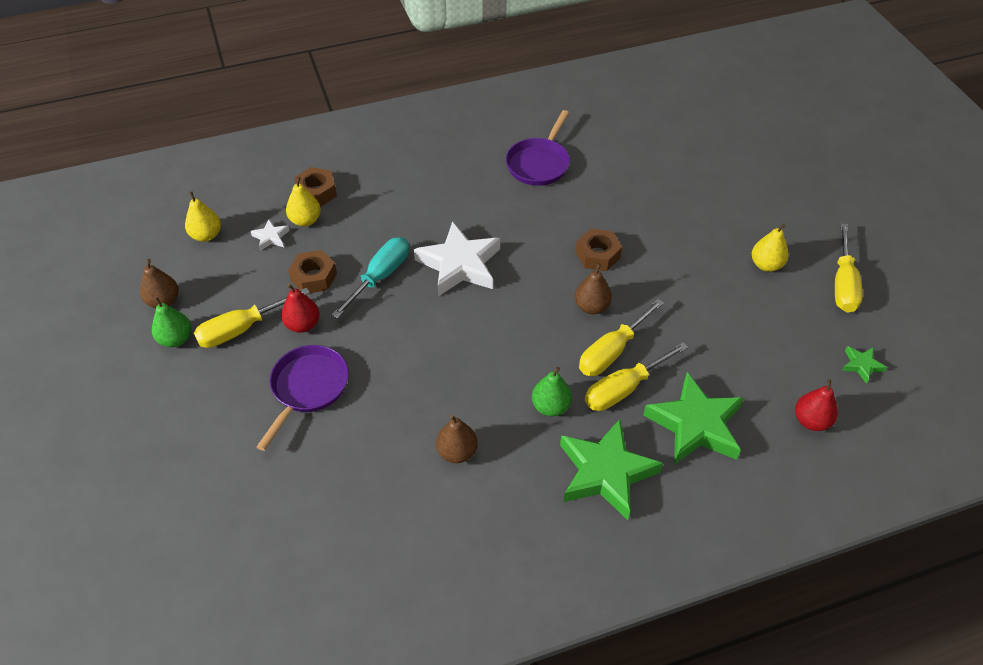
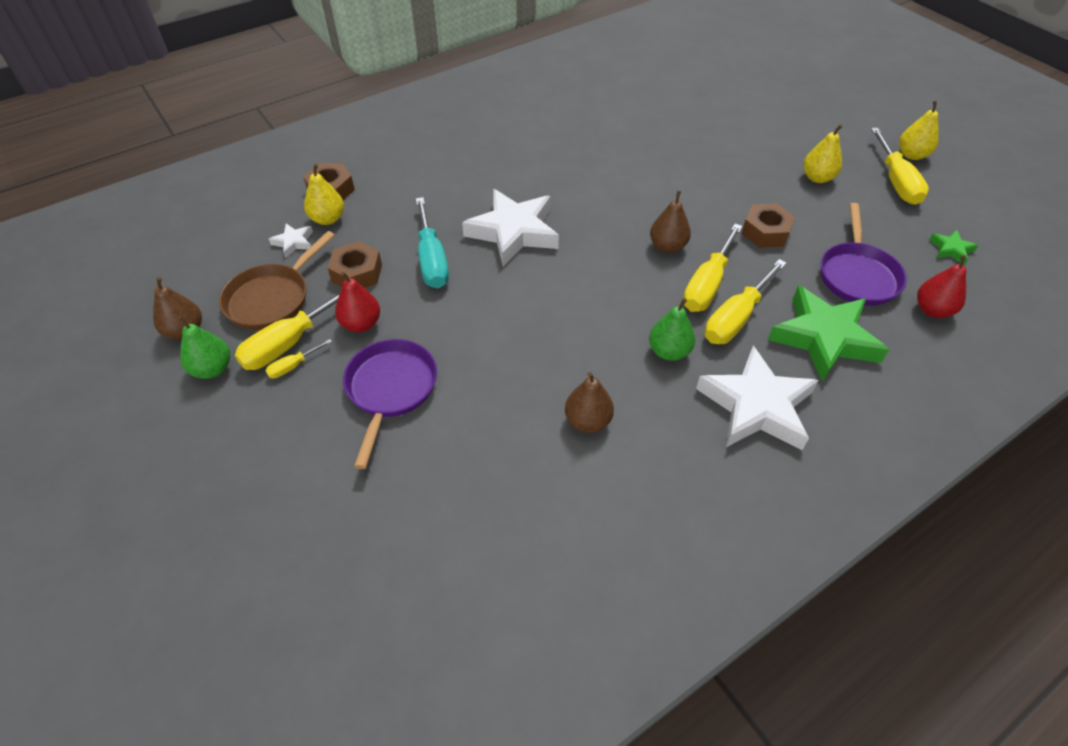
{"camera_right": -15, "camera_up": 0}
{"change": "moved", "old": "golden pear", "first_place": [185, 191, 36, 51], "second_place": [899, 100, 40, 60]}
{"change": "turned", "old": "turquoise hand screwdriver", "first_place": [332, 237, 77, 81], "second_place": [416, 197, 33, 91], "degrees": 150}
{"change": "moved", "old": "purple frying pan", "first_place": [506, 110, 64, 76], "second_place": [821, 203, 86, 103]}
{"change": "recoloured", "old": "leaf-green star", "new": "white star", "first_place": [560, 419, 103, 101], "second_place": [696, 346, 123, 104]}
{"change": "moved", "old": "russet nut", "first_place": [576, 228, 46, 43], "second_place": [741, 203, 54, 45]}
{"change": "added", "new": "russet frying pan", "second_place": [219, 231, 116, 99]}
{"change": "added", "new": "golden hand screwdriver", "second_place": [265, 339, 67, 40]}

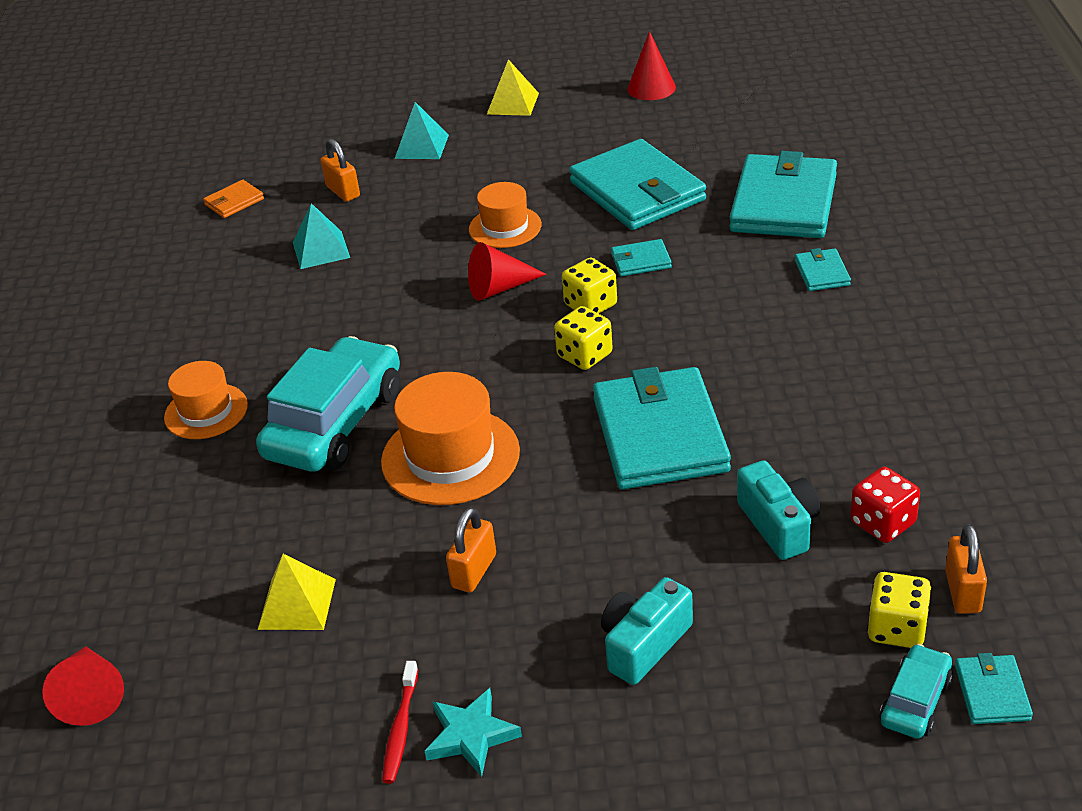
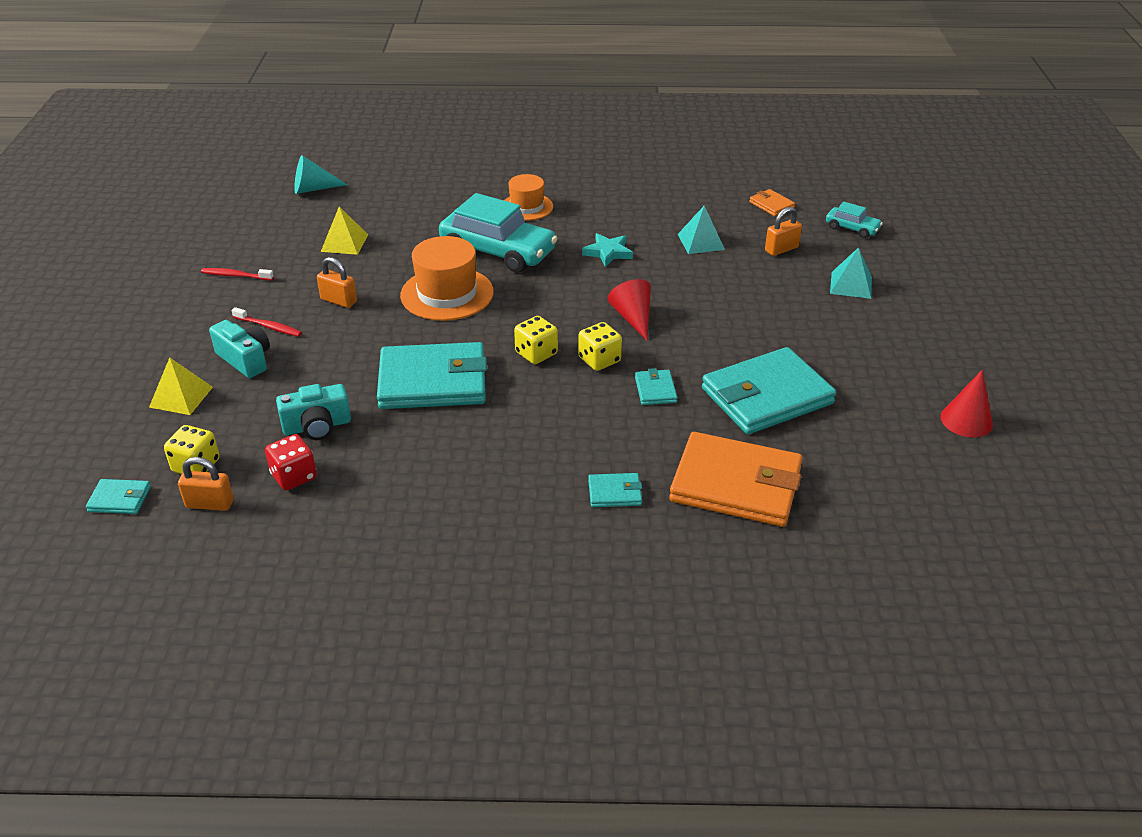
{"camera_right": 90, "camera_up": 0}
{"change": "recoloured", "old": "red cone", "new": "turquoise cone", "first_place": [42, 646, 82, 80], "second_place": [294, 155, 53, 39]}
{"change": "moved", "old": "turquoise star", "first_place": [425, 688, 97, 89], "second_place": [582, 233, 51, 34]}
{"change": "removed", "old": "bright orange tall hat", "first_place": [469, 182, 73, 66]}
{"change": "moved", "old": "golden pyramid", "first_place": [487, 59, 52, 57], "second_place": [149, 357, 64, 58]}
{"change": "recoloured", "old": "turquoise wallet", "new": "bright orange wallet", "first_place": [729, 151, 108, 87], "second_place": [669, 432, 134, 95]}
{"change": "moved", "old": "turquoise toy car", "first_place": [879, 644, 74, 95], "second_place": [826, 202, 57, 36]}
{"change": "added", "new": "red toothbrush", "second_place": [231, 307, 71, 30]}

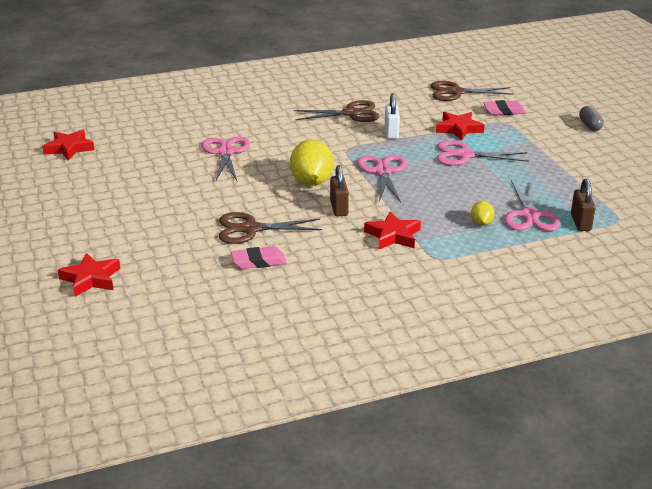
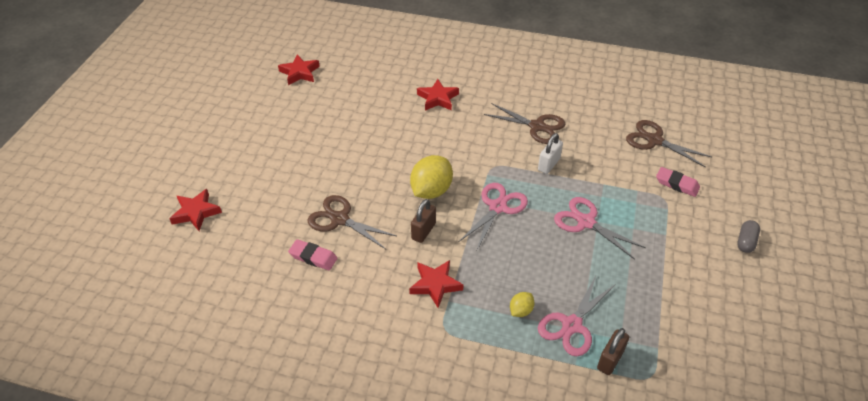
{"camera_right": 35, "camera_up": 15}
{"change": "removed", "old": "pink pair of scissors", "first_place": [202, 137, 48, 44]}
{"change": "moved", "old": "red star", "first_place": [436, 112, 49, 29], "second_place": [417, 79, 42, 32]}

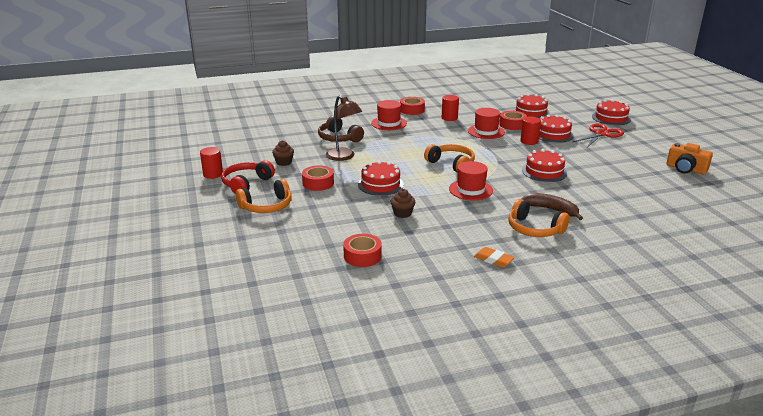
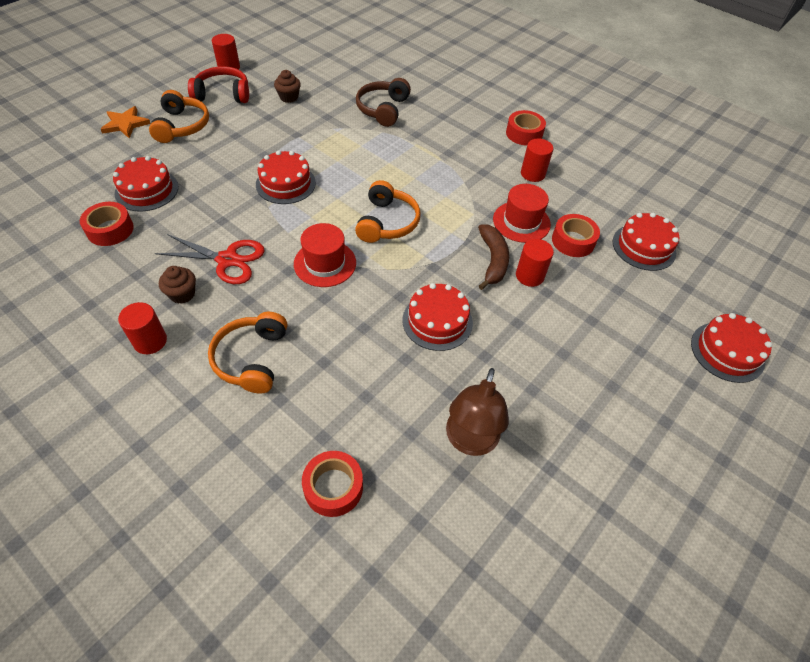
{"camera_right": 55, "camera_up": 25}
{"change": "turned", "old": "bright orange headset", "first_place": [236, 179, 56, 34], "second_place": [149, 90, 60, 53], "degrees": -120}
{"change": "moved", "old": "red roll of tape", "first_place": [302, 165, 32, 26], "second_place": [302, 451, 61, 66]}
{"change": "moved", "old": "russet desk lamp", "first_place": [326, 95, 36, 66], "second_place": [446, 368, 63, 88]}
{"change": "removed", "old": "red tall hat", "first_place": [371, 100, 36, 30]}
{"change": "moved", "old": "russet fairy cake", "first_place": [390, 189, 25, 29], "second_place": [159, 266, 37, 38]}
{"change": "replaced", "old": "bright orange gum eraser", "new": "red cylinder", "first_place": [474, 247, 41, 20], "second_place": [118, 302, 49, 52]}
{"change": "moved", "old": "russet banana fruit", "first_place": [521, 193, 62, 27], "second_place": [478, 224, 31, 66]}
{"change": "moved", "old": "red layer cake", "first_place": [539, 114, 35, 29], "second_place": [113, 156, 65, 56]}
{"change": "moved", "old": "red pair of scissors", "first_place": [573, 123, 51, 24], "second_place": [155, 234, 110, 50]}
{"change": "removed", "old": "bright orange photo camera", "first_place": [666, 143, 47, 31]}
{"change": "added", "new": "bright orange star", "second_place": [101, 106, 50, 32]}

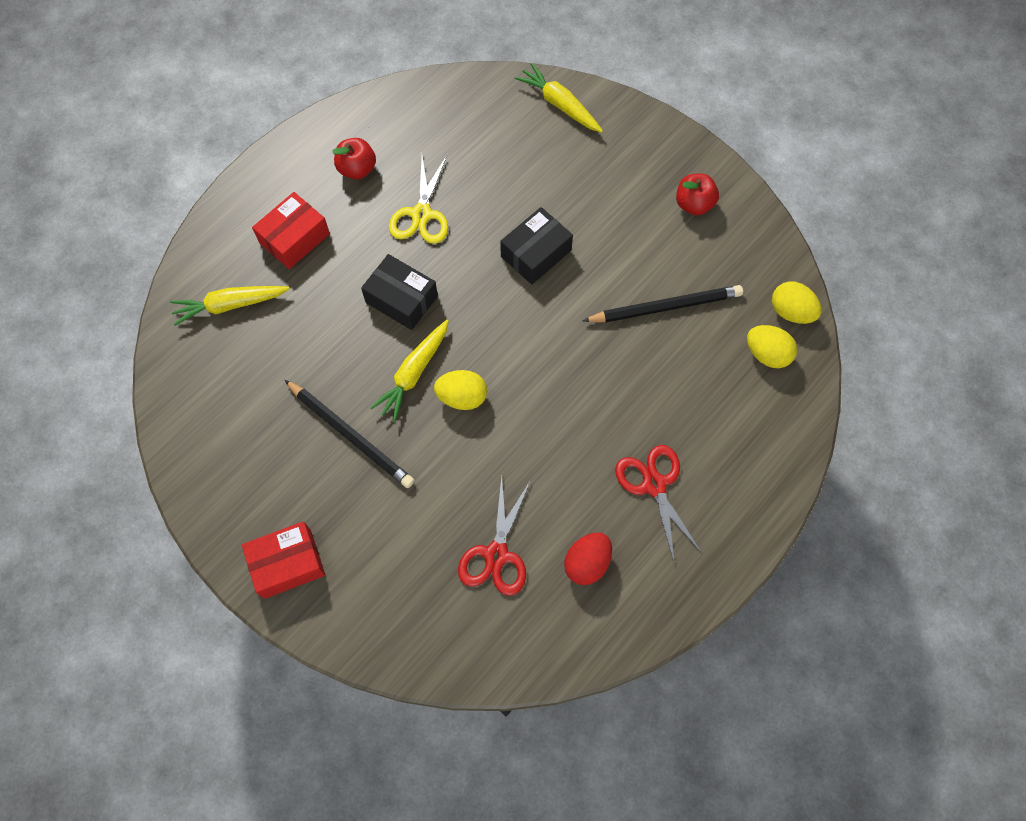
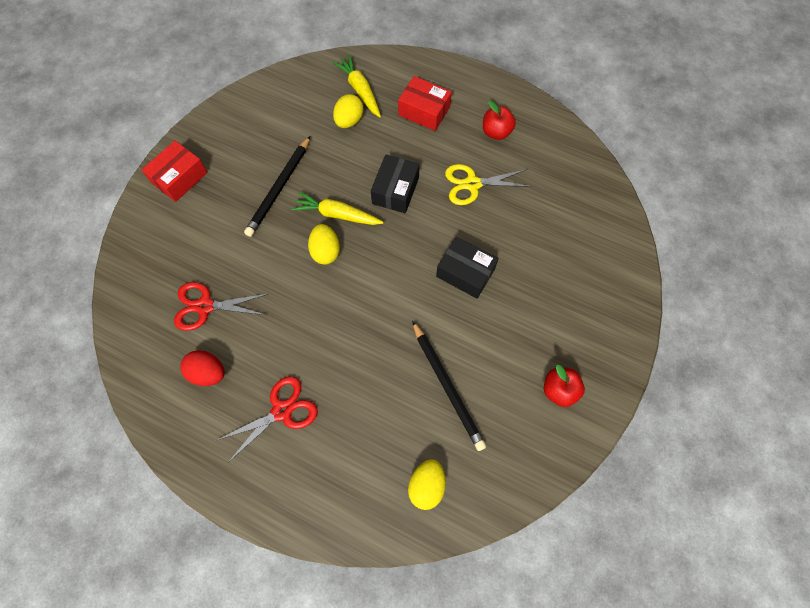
{"camera_right": 75, "camera_up": 0}
{"change": "turned", "old": "red parcel", "first_place": [242, 521, 83, 78], "second_place": [142, 141, 66, 61], "degrees": 75}
{"change": "removed", "old": "golden root vegetable", "first_place": [515, 63, 88, 70]}
{"change": "moved", "old": "golden toy egg", "first_place": [772, 281, 50, 43], "second_place": [333, 94, 30, 34]}

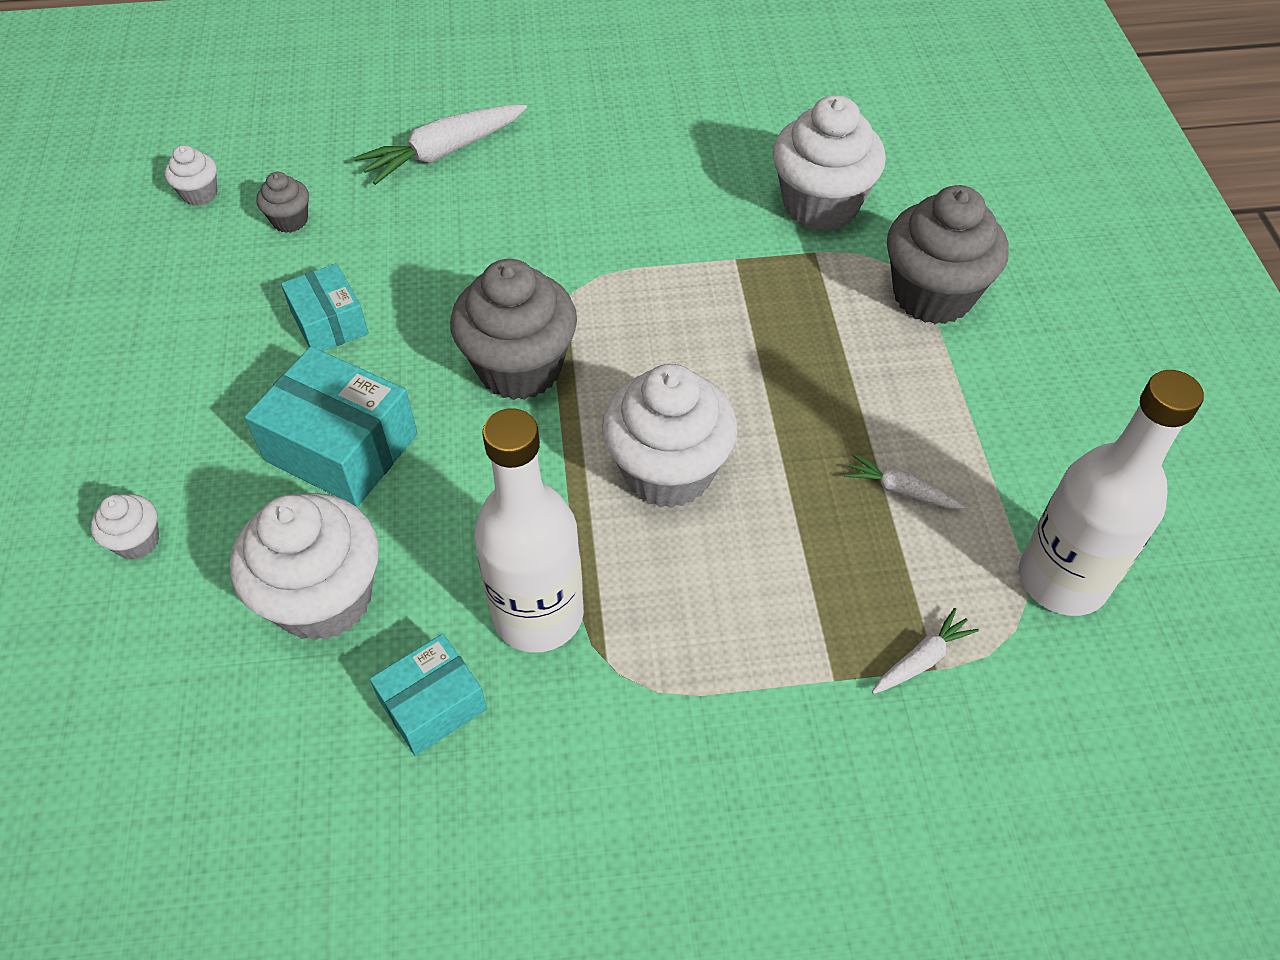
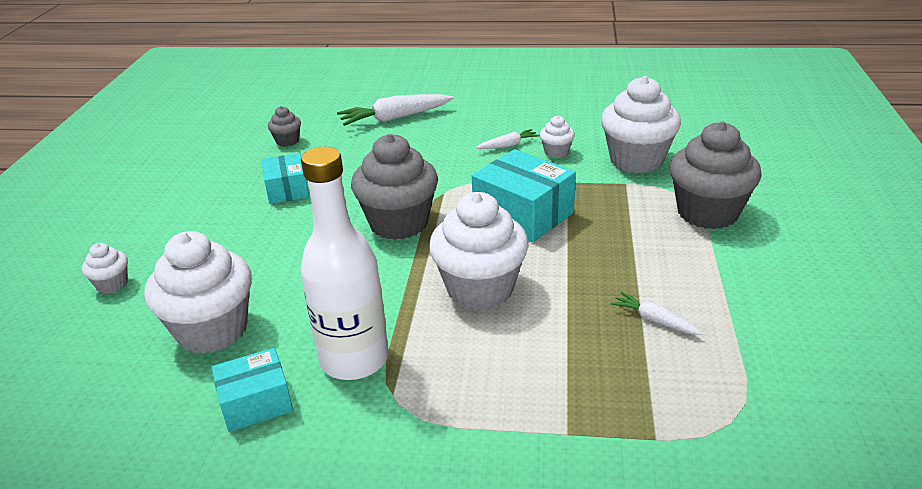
{"camera_right": 15, "camera_up": -20}
{"change": "moved", "old": "white fairy cake", "first_place": [164, 145, 53, 61], "second_place": [540, 115, 35, 43]}
{"change": "moved", "old": "turquoise parcel", "first_place": [245, 346, 173, 160], "second_place": [472, 149, 104, 93]}
{"change": "moved", "old": "white root vegetable", "first_place": [872, 608, 107, 86], "second_place": [476, 129, 64, 20]}
{"change": "removed", "old": "white bottle", "first_place": [1019, 370, 185, 246]}

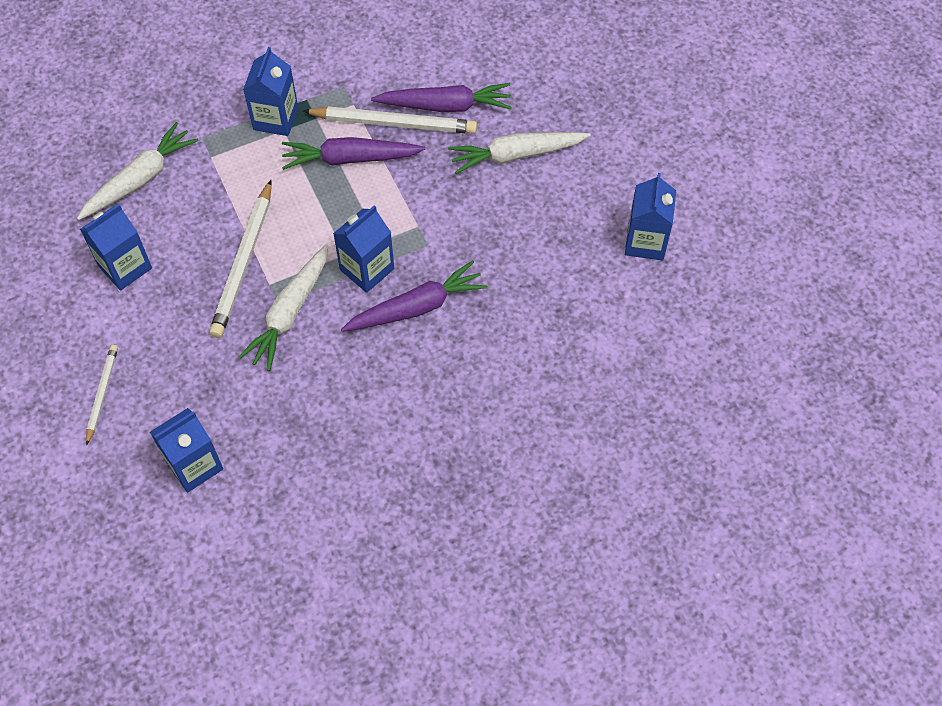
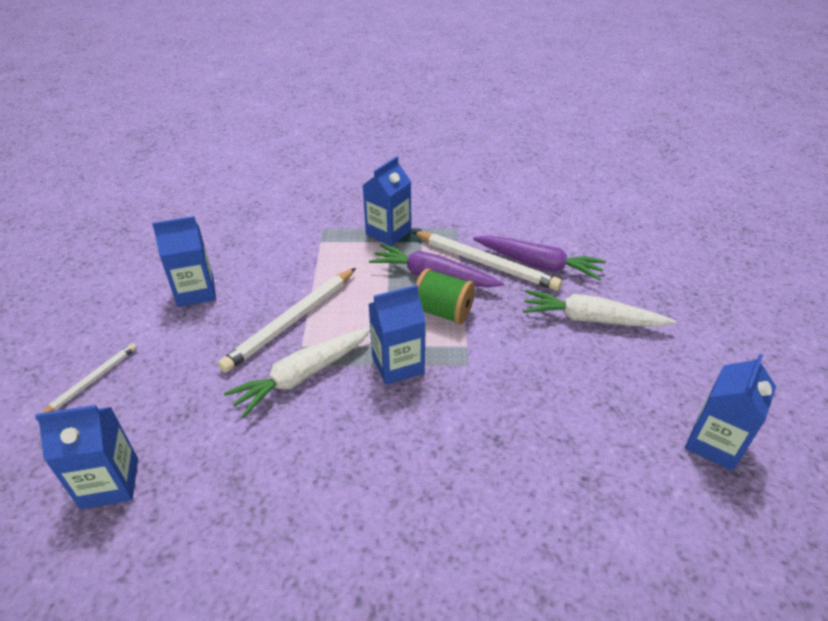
{"camera_right": 25, "camera_up": -20}
{"change": "removed", "old": "white root vegetable", "first_place": [77, 122, 121, 98]}
{"change": "removed", "old": "purple root vegetable", "first_place": [341, 260, 147, 72]}
{"change": "added", "new": "leaf-green bobbin", "second_place": [415, 268, 60, 56]}

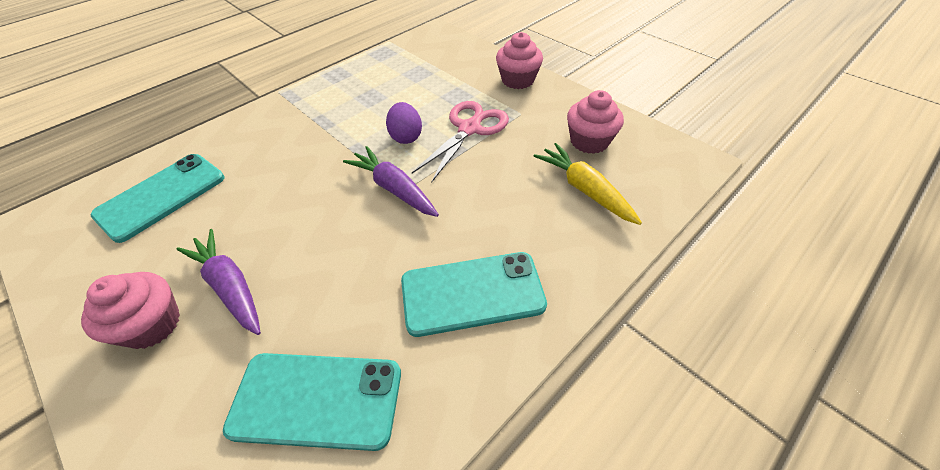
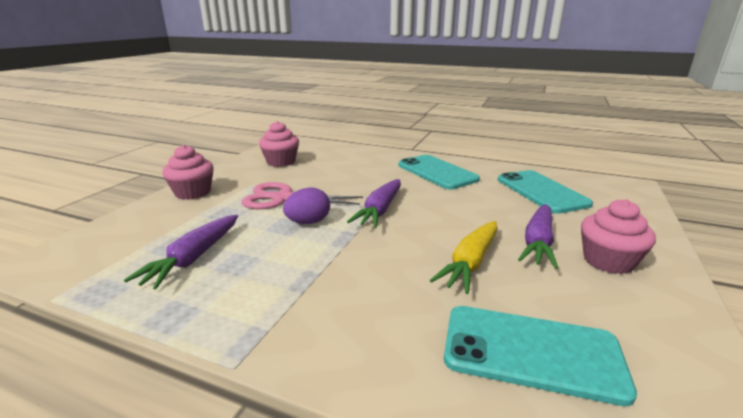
{"camera_right": -115, "camera_up": -25}
{"change": "moved", "old": "golden root vegetable", "first_place": [534, 143, 108, 82], "second_place": [430, 221, 68, 73]}
{"change": "added", "new": "purple root vegetable", "second_place": [124, 215, 114, 75]}

